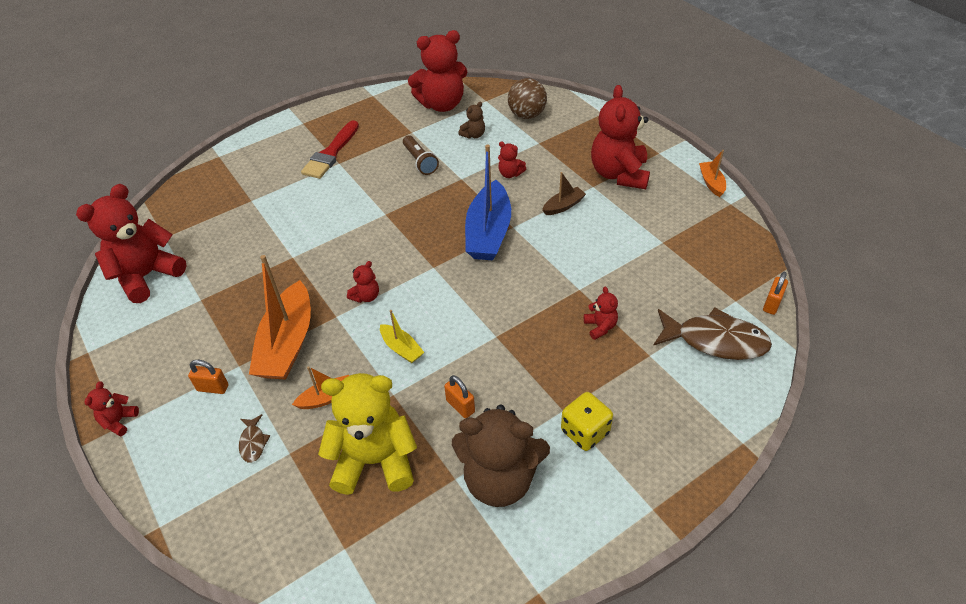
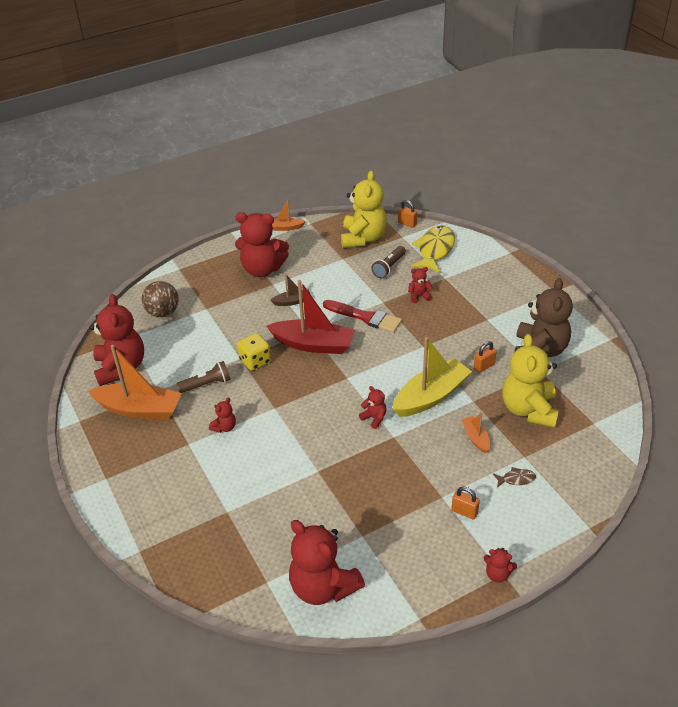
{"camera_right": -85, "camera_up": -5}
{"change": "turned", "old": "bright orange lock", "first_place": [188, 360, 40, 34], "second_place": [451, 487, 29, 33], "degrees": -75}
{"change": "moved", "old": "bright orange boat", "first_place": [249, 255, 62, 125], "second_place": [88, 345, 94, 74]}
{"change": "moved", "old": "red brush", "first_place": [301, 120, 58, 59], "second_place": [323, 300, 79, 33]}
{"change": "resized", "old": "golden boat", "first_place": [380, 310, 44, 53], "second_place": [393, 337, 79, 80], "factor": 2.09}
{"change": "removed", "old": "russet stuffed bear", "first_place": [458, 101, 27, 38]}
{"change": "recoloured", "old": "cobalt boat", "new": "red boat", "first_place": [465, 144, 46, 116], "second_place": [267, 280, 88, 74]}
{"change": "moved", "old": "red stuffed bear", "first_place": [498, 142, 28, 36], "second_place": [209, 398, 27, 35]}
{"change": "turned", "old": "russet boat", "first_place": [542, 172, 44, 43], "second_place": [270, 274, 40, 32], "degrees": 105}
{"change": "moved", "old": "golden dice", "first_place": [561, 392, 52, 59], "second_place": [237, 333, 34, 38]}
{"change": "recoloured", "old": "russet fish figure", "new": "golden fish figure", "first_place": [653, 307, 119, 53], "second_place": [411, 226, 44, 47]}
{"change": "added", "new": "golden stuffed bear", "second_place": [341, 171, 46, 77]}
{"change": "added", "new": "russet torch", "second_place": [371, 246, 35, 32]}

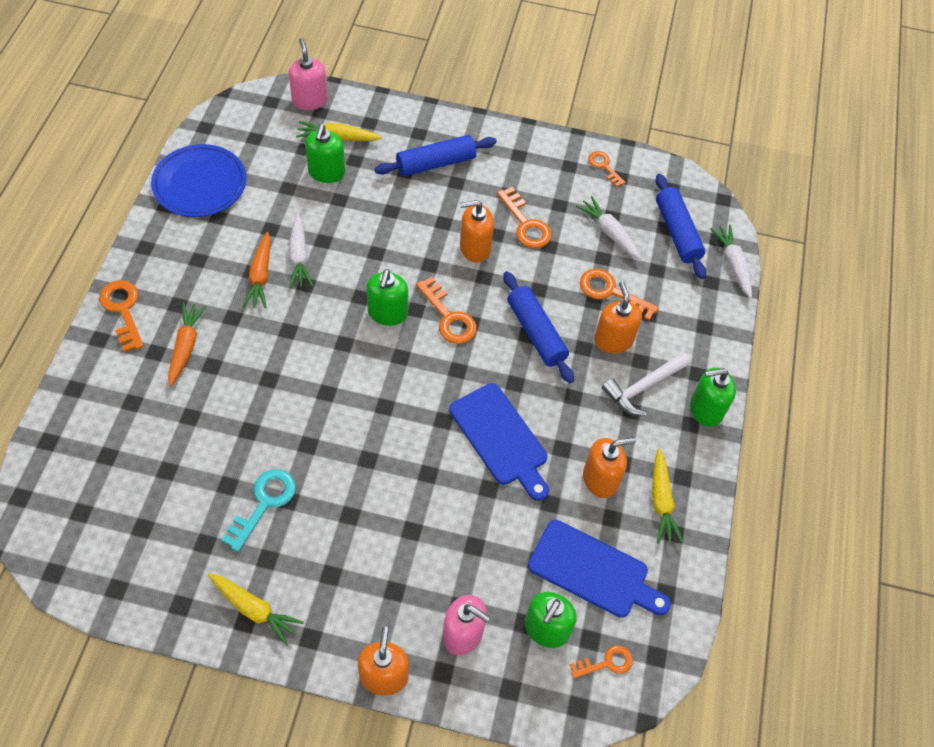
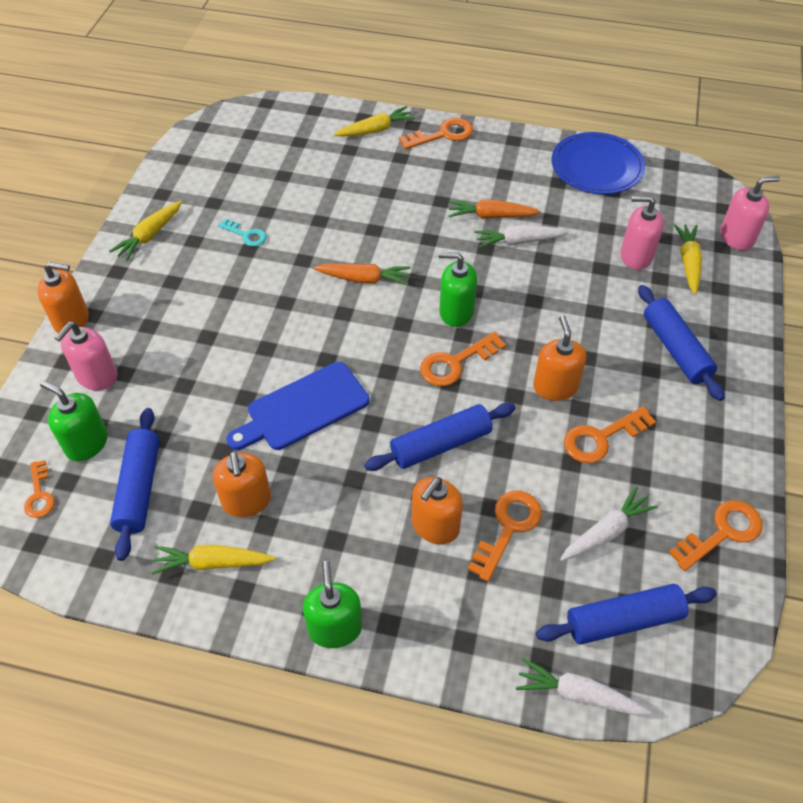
{"camera_right": 95, "camera_up": -5}
{"change": "moved", "old": "bright orange root vegetable", "first_place": [168, 303, 39, 83], "second_place": [313, 264, 98, 21]}
{"change": "resized", "old": "turquoise door key", "first_place": [221, 469, 75, 83], "second_place": [218, 219, 49, 28], "factor": 0.64}
{"change": "recoloured", "old": "leaf-green soap pump", "new": "pink soap pump", "first_place": [305, 124, 40, 59], "second_place": [621, 196, 43, 74]}
{"change": "replaced", "old": "cobalt cutting board", "new": "cobalt dough roller", "first_place": [528, 520, 143, 98], "second_place": [110, 408, 50, 153]}
{"change": "resized", "old": "bright orange door key", "first_place": [588, 151, 38, 36], "second_place": [669, 500, 94, 71], "factor": 1.57}
{"change": "turned", "old": "bright orange soap pump", "first_place": [594, 282, 48, 71], "second_place": [412, 477, 51, 67], "degrees": 135}
{"change": "removed", "old": "white carpenter's hammer", "first_place": [602, 352, 88, 64]}
{"change": "turned", "old": "white root vegetable", "first_place": [710, 225, 42, 73], "second_place": [516, 658, 135, 57], "degrees": -150}
{"change": "added", "new": "golden root vegetable", "second_place": [334, 106, 82, 30]}

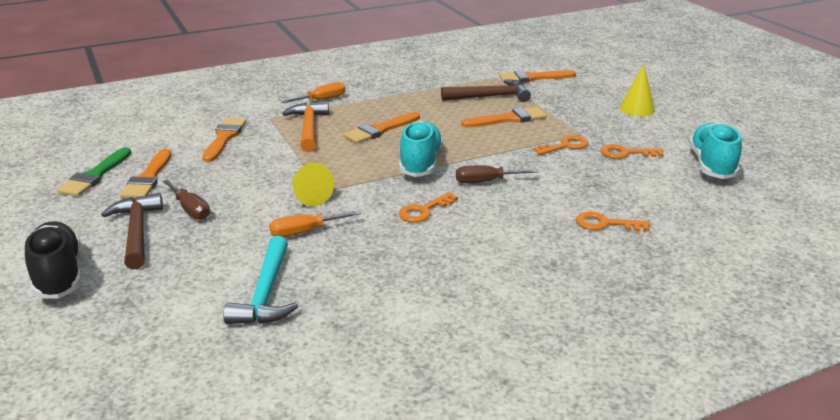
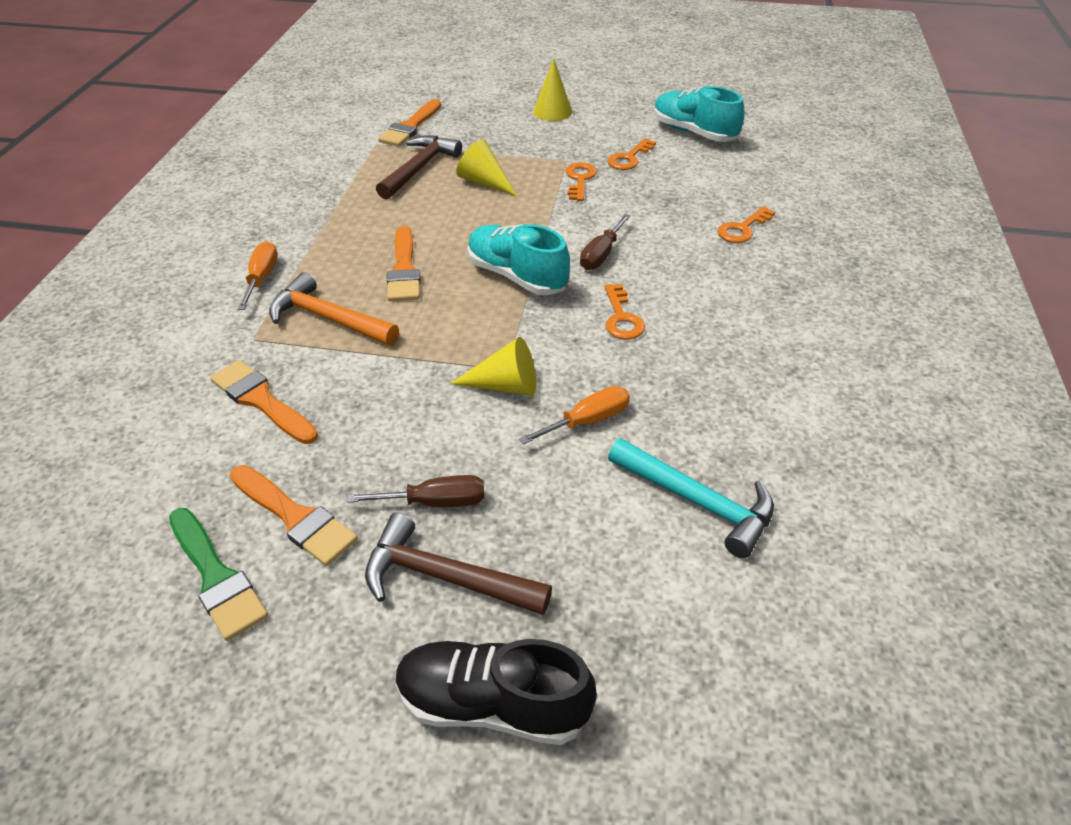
{"camera_right": -55, "camera_up": 15}
{"change": "turned", "old": "bright orange hand screwdriver", "first_place": [269, 211, 92, 26], "second_place": [519, 386, 111, 59], "degrees": -135}
{"change": "replaced", "old": "bright orange brush", "new": "golden cone", "first_place": [461, 107, 86, 20], "second_place": [456, 139, 61, 57]}

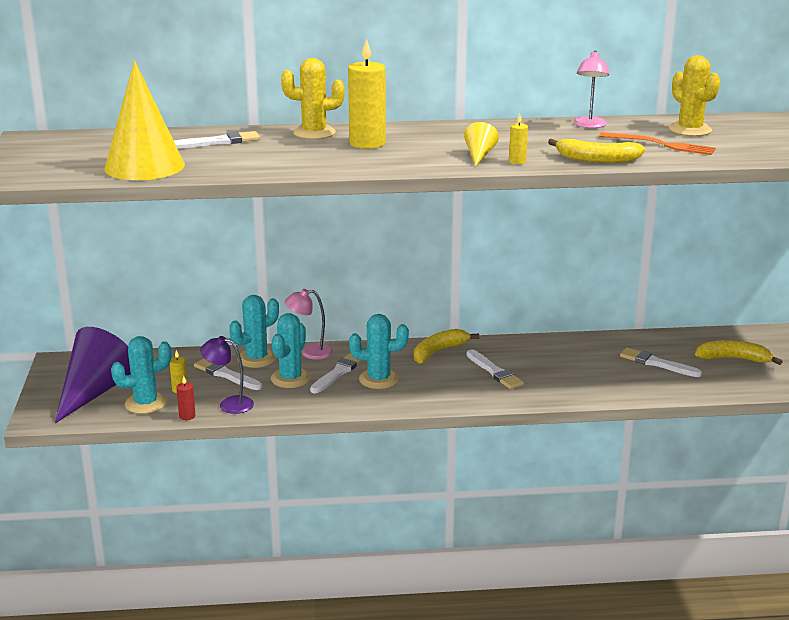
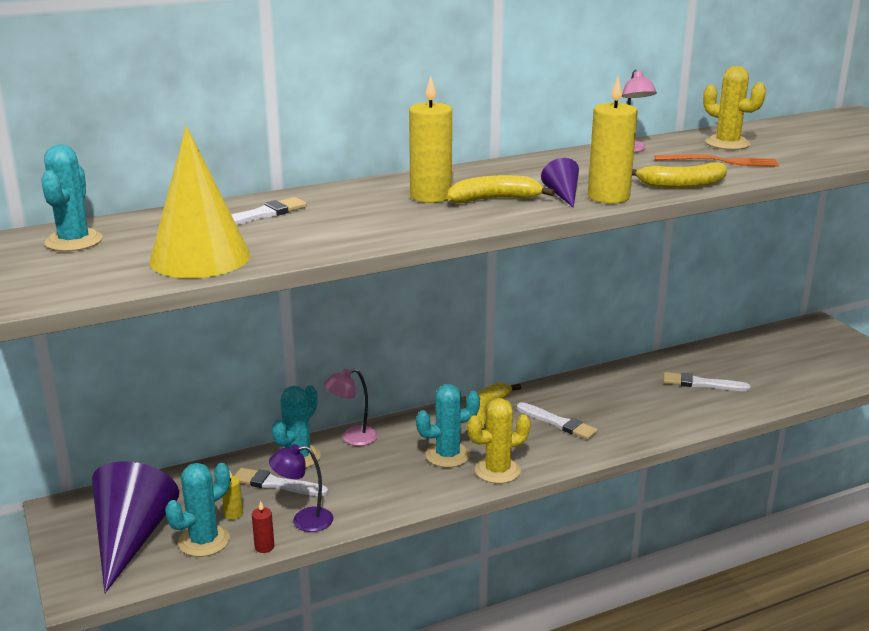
{"camera_right": -20, "camera_up": 0}
{"change": "moved", "old": "turquoise cactus", "first_place": [271, 313, 40, 75], "second_place": [41, 145, 62, 107]}
{"change": "moved", "old": "golden cactus", "first_place": [281, 58, 64, 81], "second_place": [467, 398, 63, 86]}
{"change": "removed", "old": "white brush", "first_place": [310, 353, 53, 40]}
{"change": "recoloured", "old": "golden cone", "new": "purple cone", "first_place": [464, 122, 35, 44], "second_place": [541, 158, 38, 50]}
{"change": "resized", "old": "golden wax candle", "first_place": [509, 114, 19, 50], "second_place": [588, 77, 50, 127], "factor": 2.19}
{"change": "moved", "old": "golden banana fruit", "first_place": [695, 340, 88, 25], "second_place": [447, 175, 108, 28]}

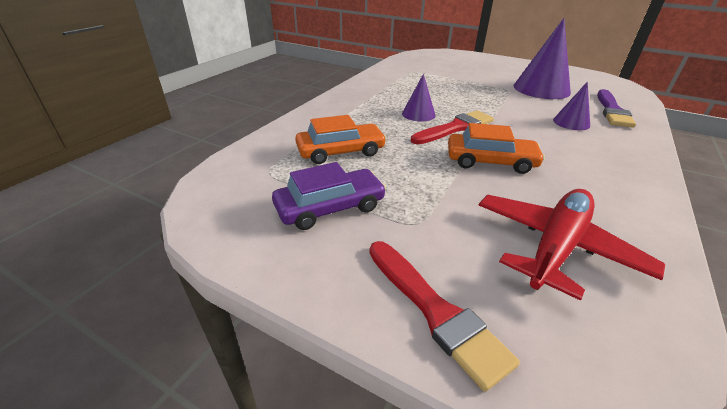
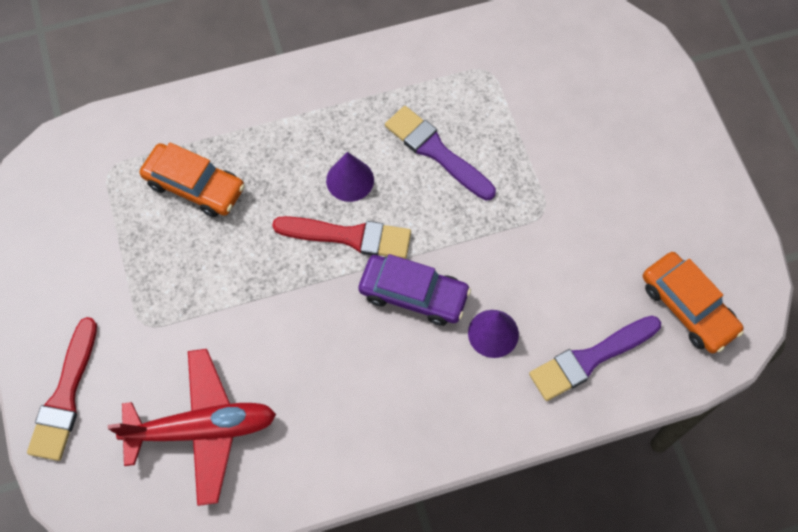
{"camera_right": 45, "camera_up": 30}
{"change": "moved", "old": "purple toy car", "first_place": [272, 162, 114, 68], "second_place": [358, 254, 113, 72]}
{"change": "moved", "old": "bright orange toy car", "first_place": [448, 123, 97, 51], "second_place": [643, 252, 101, 101]}
{"change": "removed", "old": "purple cone", "first_place": [514, 18, 57, 81]}
{"change": "added", "new": "purple brush", "second_place": [385, 106, 111, 94]}

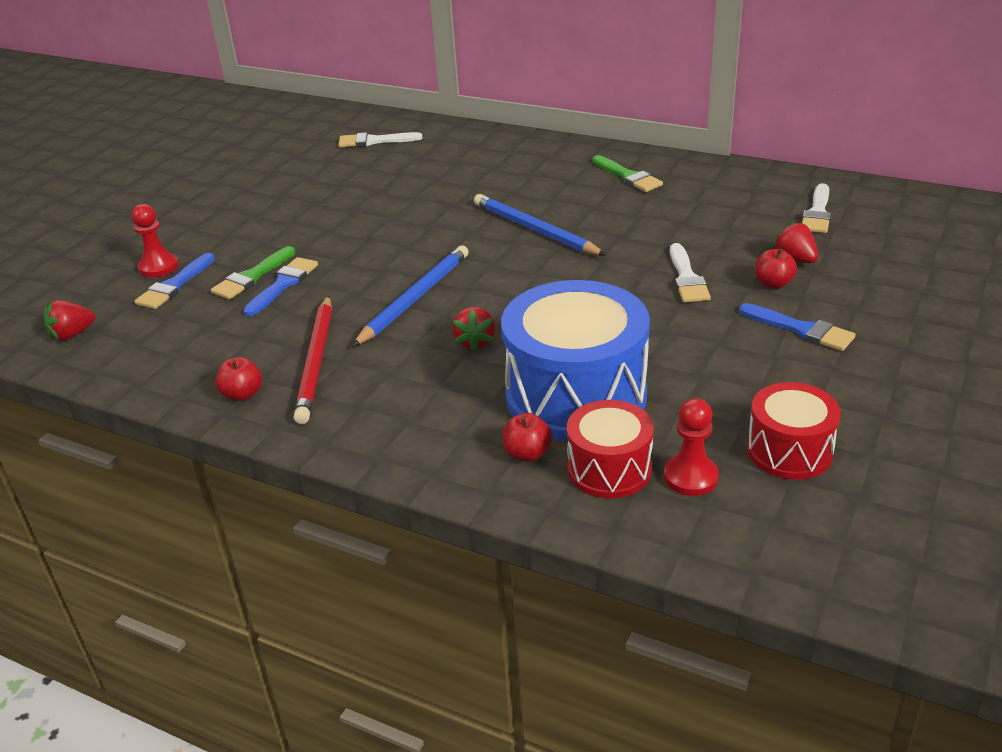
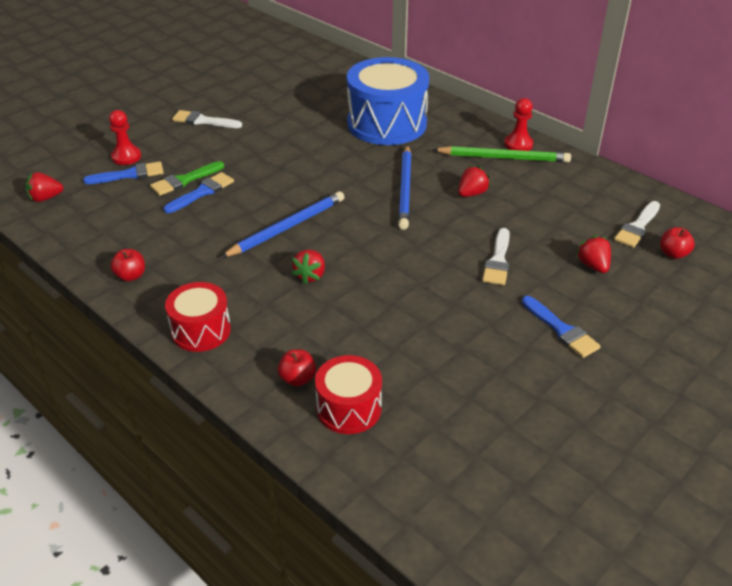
{"camera_right": 15, "camera_up": 5}
{"change": "turned", "old": "cobalt brush", "first_place": [135, 253, 80, 56], "second_place": [83, 162, 81, 22], "degrees": -150}
{"change": "removed", "old": "red lead pencil", "first_place": [294, 295, 38, 129]}
{"change": "moved", "old": "white brush", "first_place": [338, 132, 84, 15], "second_place": [172, 110, 70, 18]}
{"change": "turned", "old": "cobalt lead pencil", "first_place": [474, 194, 132, 62], "second_place": [398, 145, 14, 85], "degrees": -150}
{"change": "moved", "old": "cobalt toy drum", "first_place": [501, 280, 149, 161], "second_place": [347, 57, 82, 88]}
{"change": "replaced", "old": "leaf-green brush", "new": "leaf-green lead pencil", "first_place": [592, 155, 71, 37], "second_place": [432, 146, 139, 17]}
{"change": "moved", "old": "red game pawn", "first_place": [664, 398, 55, 98], "second_place": [504, 98, 29, 53]}
{"change": "moved", "old": "red toy drum", "first_place": [747, 382, 94, 98], "second_place": [165, 282, 66, 70]}
{"change": "moved", "old": "red apple", "first_place": [755, 249, 42, 40], "second_place": [660, 227, 35, 32]}
{"change": "added", "new": "red toy strawberry", "second_place": [458, 166, 33, 31]}

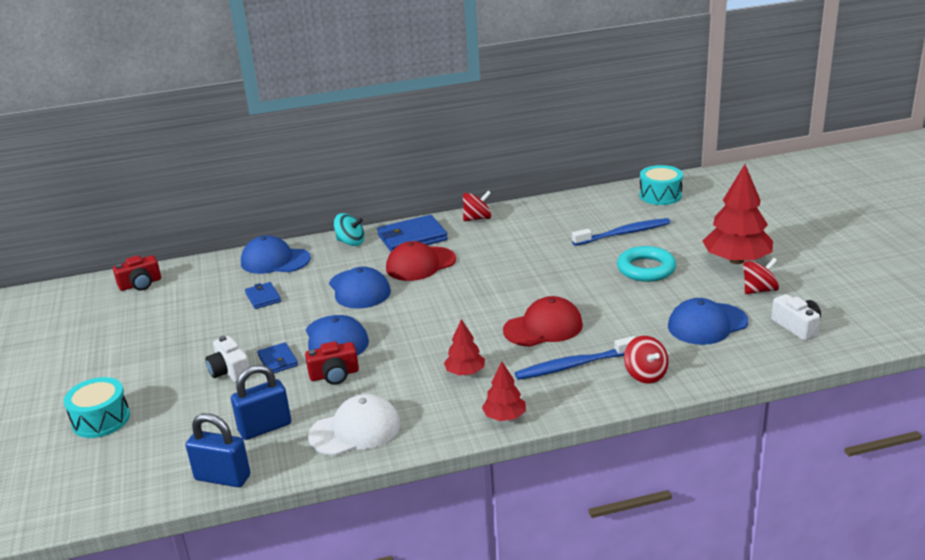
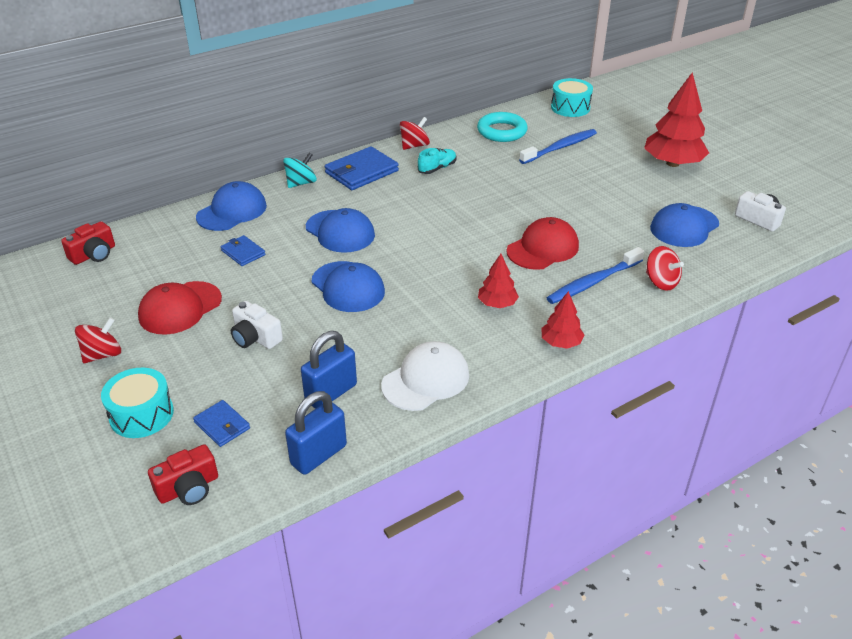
{"camera_right": -20, "camera_up": 10}
{"change": "turned", "old": "cobalt lock", "first_place": [186, 413, 64, 74], "second_place": [285, 391, 62, 84], "degrees": -45}
{"change": "turned", "old": "cobalt cap", "first_place": [241, 235, 70, 39], "second_place": [196, 181, 71, 50], "degrees": 135}
{"change": "moved", "old": "cobalt wallet", "first_place": [257, 342, 41, 31], "second_place": [193, 400, 57, 47]}
{"change": "moved", "old": "red photo camera", "first_place": [305, 341, 54, 44], "second_place": [148, 444, 70, 61]}
{"change": "turned", "old": "turquoise spinning top", "first_place": [334, 213, 31, 33], "second_place": [283, 152, 34, 36], "degrees": -45}
{"change": "moved", "old": "red cap", "first_place": [386, 241, 70, 40], "second_place": [138, 281, 84, 54]}
{"change": "moved", "old": "turquoise torus", "first_place": [617, 246, 59, 36], "second_place": [477, 112, 51, 30]}
{"change": "moved", "old": "red spinning top", "first_place": [743, 258, 36, 36], "second_place": [75, 317, 46, 46]}
{"change": "added", "new": "turquoise shoe", "second_place": [418, 148, 38, 26]}

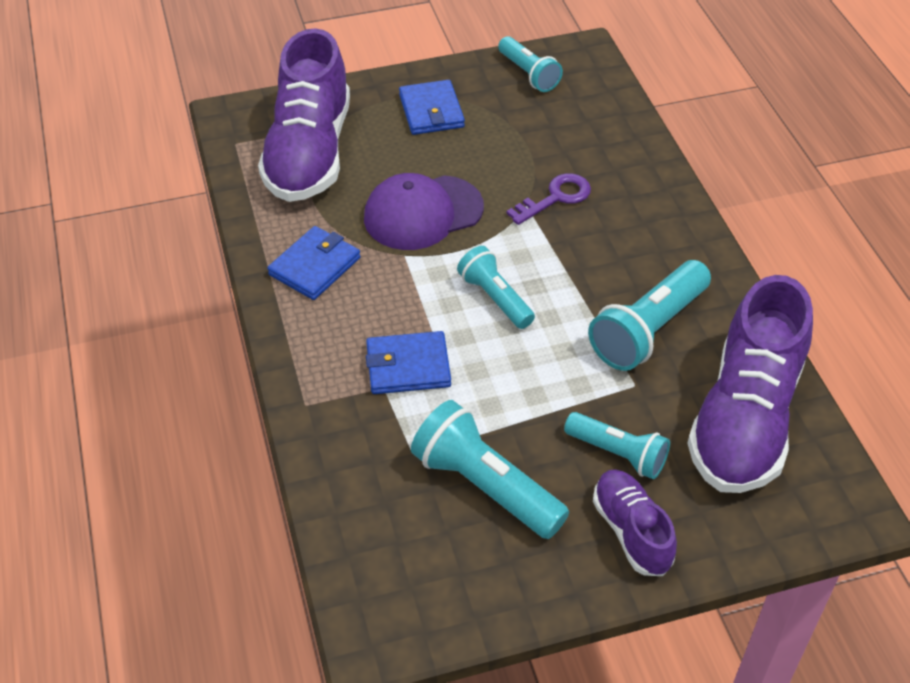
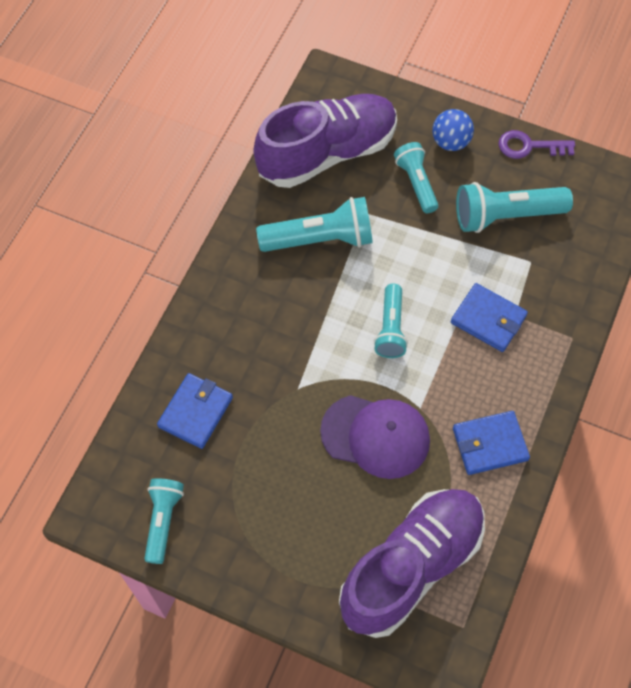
{"camera_right": -140, "camera_up": 15}
{"change": "moved", "old": "cobalt wallet", "first_place": [399, 80, 66, 55], "second_place": [157, 373, 76, 76]}
{"change": "turned", "old": "turquoise torch", "first_place": [411, 400, 158, 139], "second_place": [456, 182, 117, 51], "degrees": 90}
{"change": "moved", "old": "purple door key", "first_place": [506, 173, 85, 52], "second_place": [498, 130, 77, 29]}
{"change": "replaced", "old": "purple shoe", "new": "cobalt sphere", "first_place": [593, 469, 84, 107], "second_place": [432, 109, 42, 42]}

